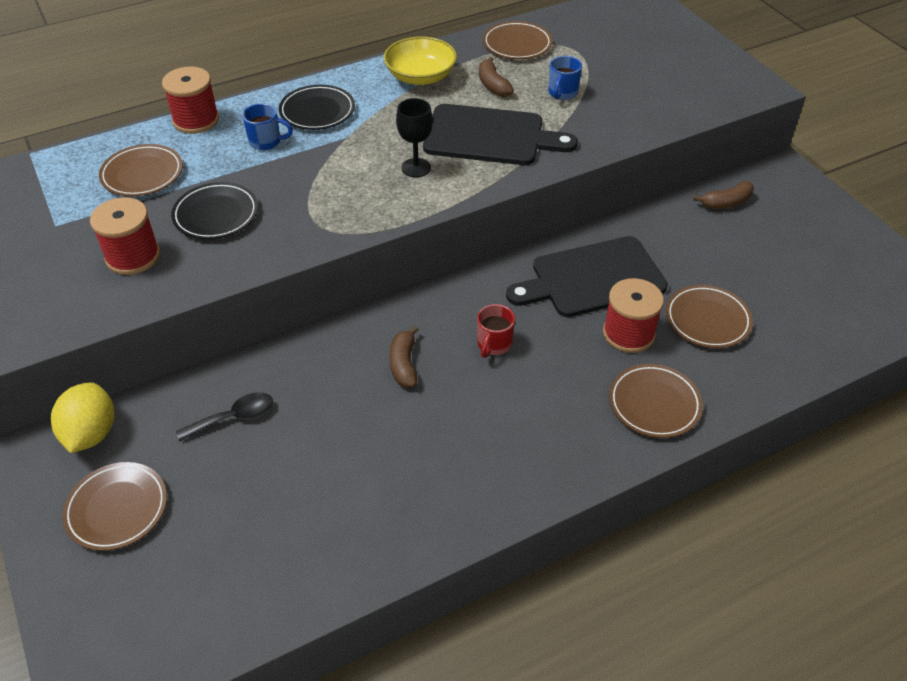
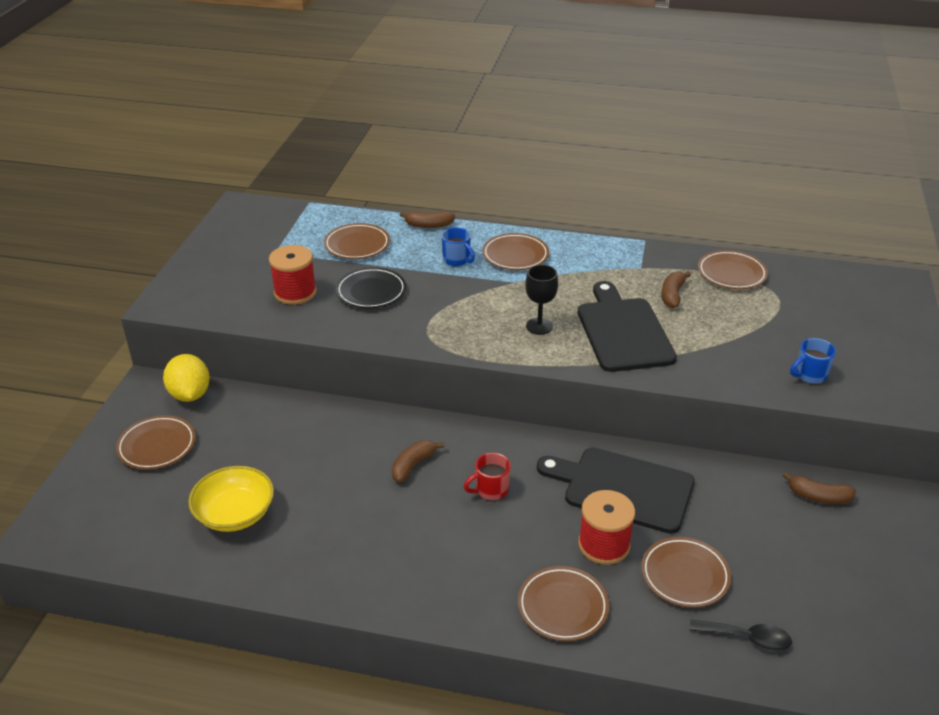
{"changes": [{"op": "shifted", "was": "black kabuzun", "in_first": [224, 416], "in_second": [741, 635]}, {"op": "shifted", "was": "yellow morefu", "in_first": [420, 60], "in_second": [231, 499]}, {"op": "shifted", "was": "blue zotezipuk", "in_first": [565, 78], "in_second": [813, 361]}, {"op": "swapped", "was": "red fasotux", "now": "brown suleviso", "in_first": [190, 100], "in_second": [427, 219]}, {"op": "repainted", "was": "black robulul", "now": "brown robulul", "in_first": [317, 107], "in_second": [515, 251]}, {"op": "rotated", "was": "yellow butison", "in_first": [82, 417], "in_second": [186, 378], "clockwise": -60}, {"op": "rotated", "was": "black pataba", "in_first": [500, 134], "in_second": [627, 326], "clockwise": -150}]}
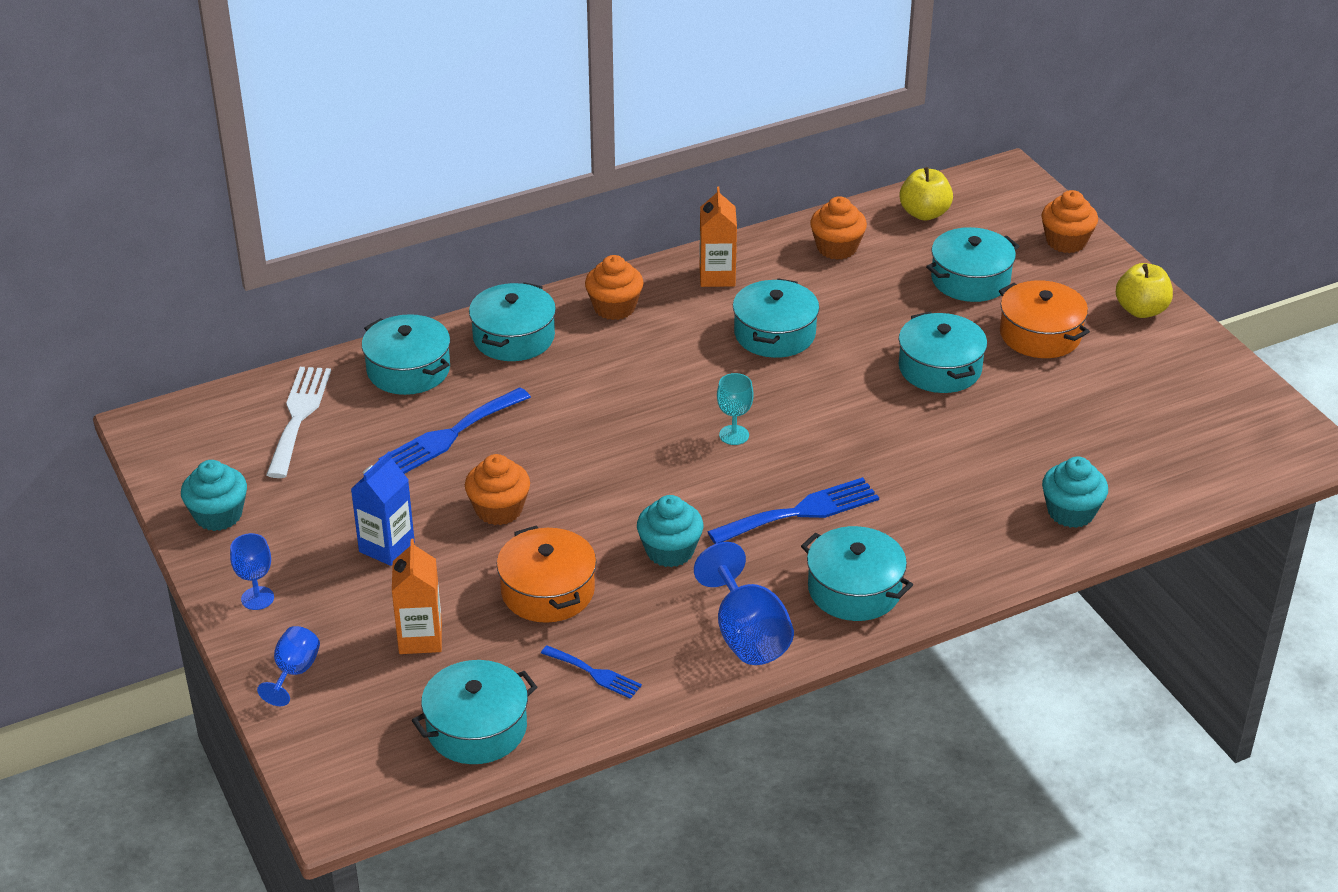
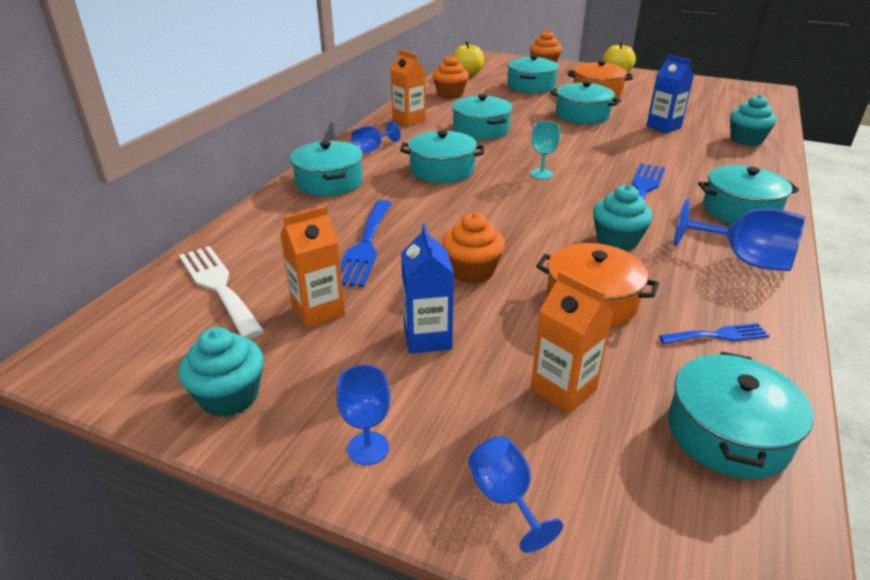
{"changes": [{"op": "new", "now": "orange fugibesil", "in_second": [312, 267]}, {"op": "new", "now": "blue fugibesil", "in_second": [670, 93]}, {"op": "shifted", "was": "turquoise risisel", "in_first": [406, 354], "in_second": [442, 156]}, {"op": "swapped", "was": "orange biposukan", "now": "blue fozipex", "in_first": [614, 287], "in_second": [376, 137]}]}
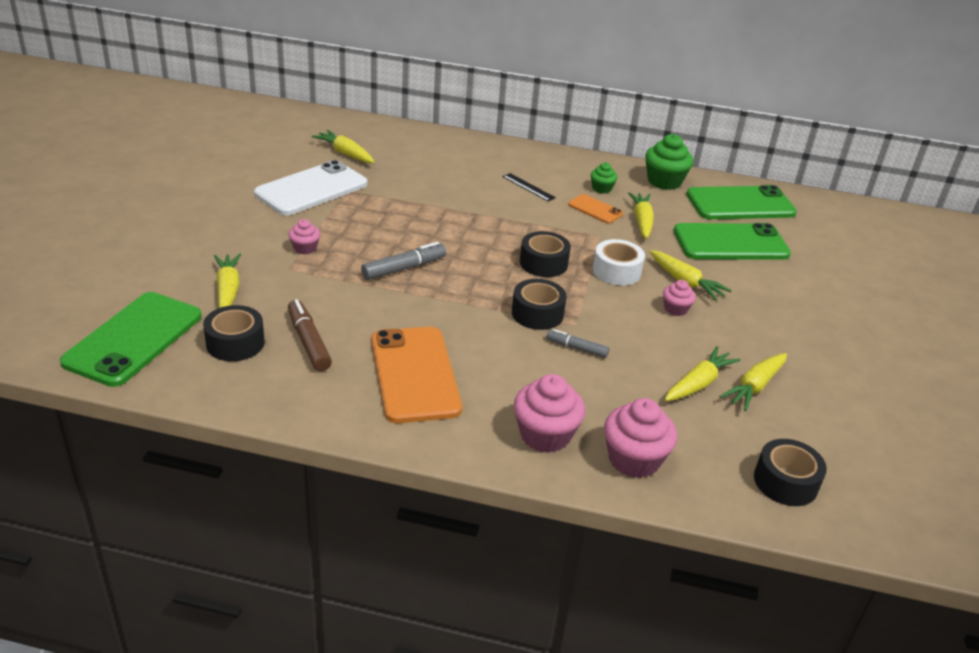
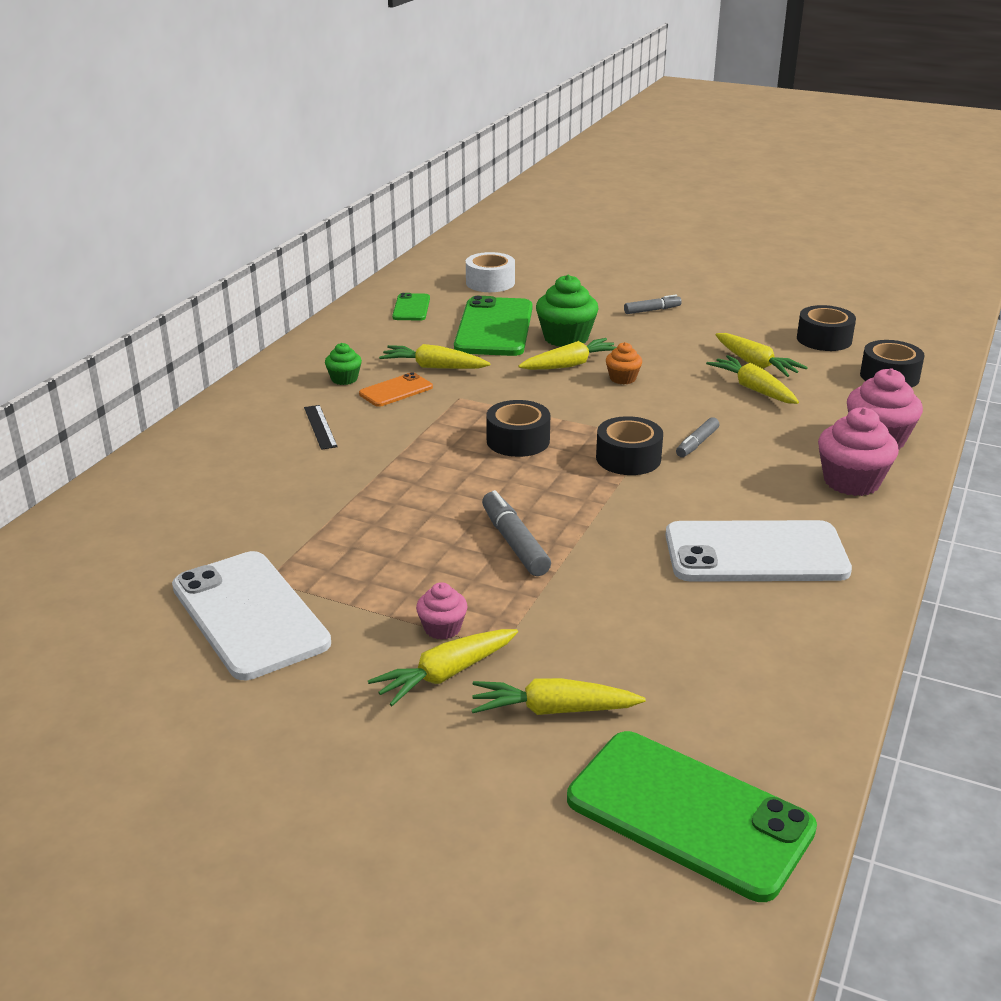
{"changes": [{"op": "gone", "was": "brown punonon", "in_first": [310, 335]}, {"op": "new", "now": "grey punonon", "in_second": [653, 304]}, {"op": "shifted", "was": "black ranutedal", "in_first": [234, 333], "in_second": [826, 328]}, {"op": "shifted", "was": "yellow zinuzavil", "in_first": [343, 146], "in_second": [443, 667]}, {"op": "shifted", "was": "white ranutedal", "in_first": [619, 262], "in_second": [490, 272]}, {"op": "shifted", "was": "green biposukan", "in_first": [669, 162], "in_second": [567, 311]}, {"op": "repainted", "was": "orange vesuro", "now": "white vesuro", "in_first": [416, 375], "in_second": [758, 551]}, {"op": "repainted", "was": "pink biposukan", "now": "orange biposukan", "in_first": [679, 298], "in_second": [624, 363]}, {"op": "rotated", "was": "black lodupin", "in_first": [529, 187], "in_second": [321, 427], "clockwise": -75}, {"op": "scaled", "was": "green vesuro", "in_first": [741, 202], "in_second": [411, 307], "ratio": 0.5}]}
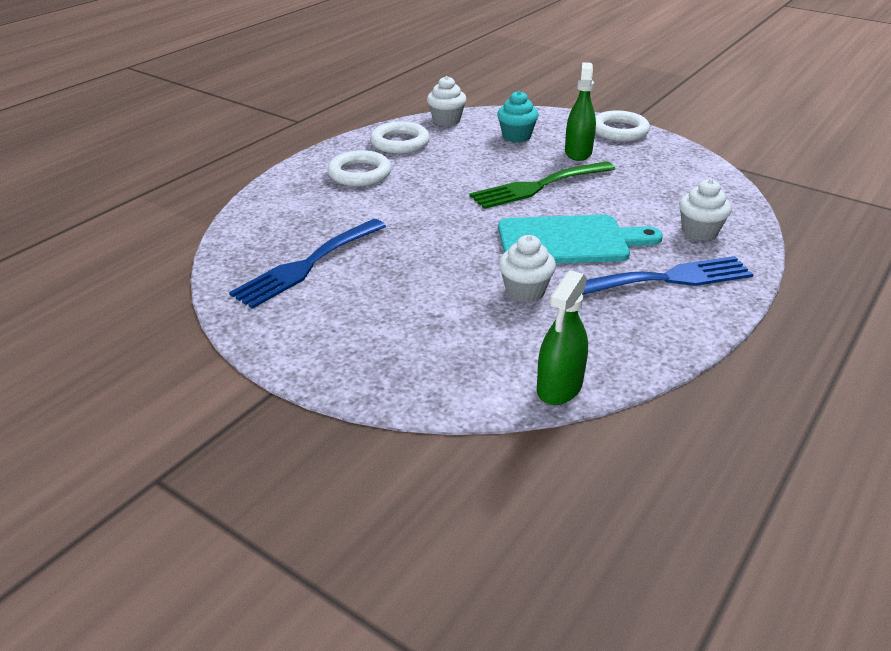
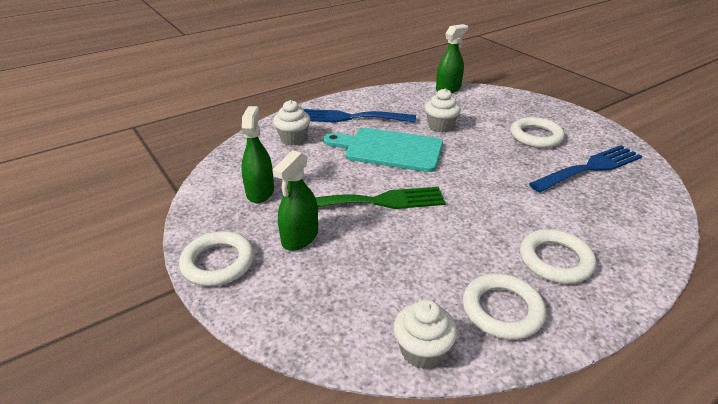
{"changes": [{"op": "gone", "was": "turquoise biposukan", "in_first": [518, 117]}, {"op": "new", "now": "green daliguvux", "in_second": [257, 154]}, {"op": "new", "now": "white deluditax", "in_second": [537, 132]}]}
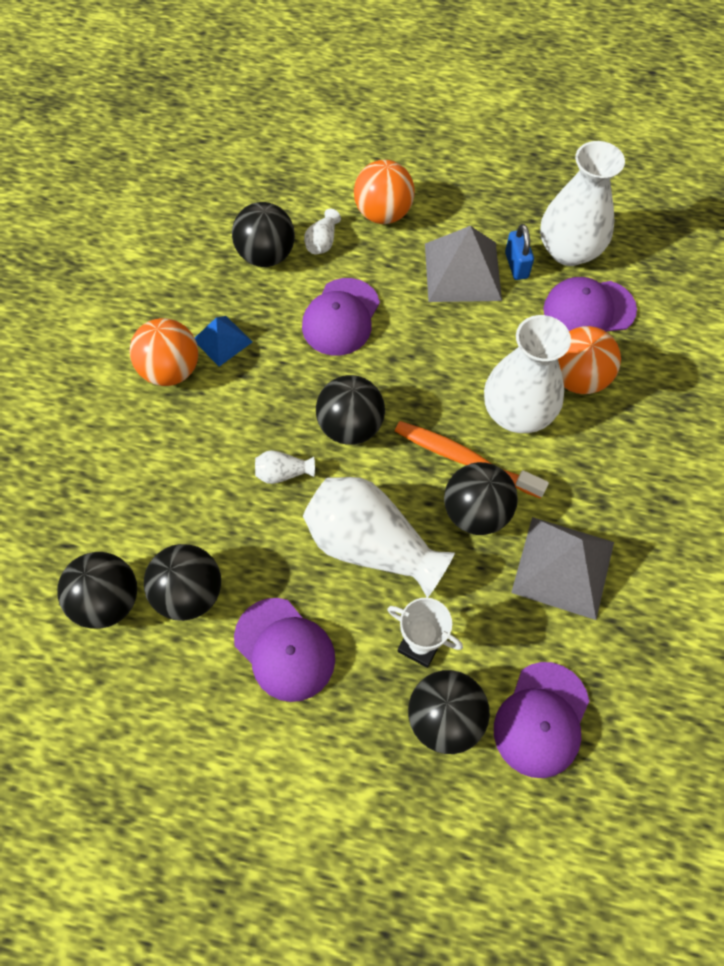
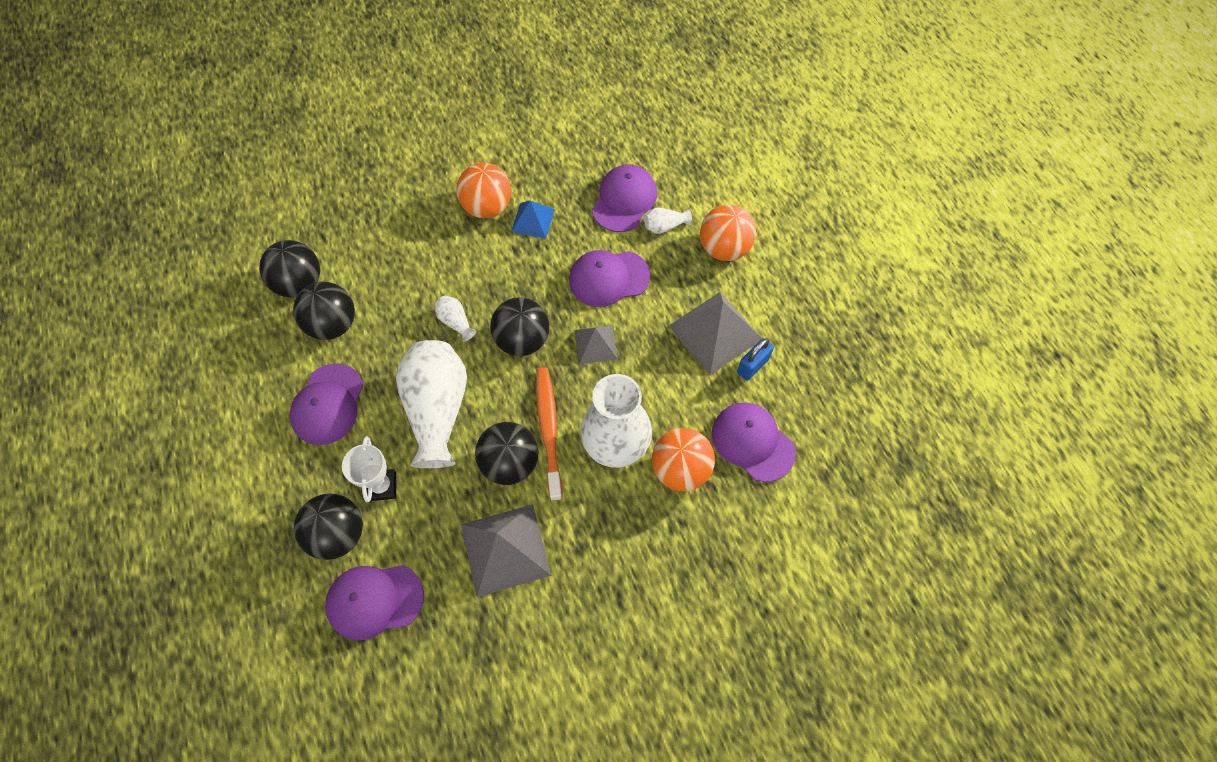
{"changes": [{"op": "gone", "was": "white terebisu", "in_first": [582, 203]}, {"op": "new", "now": "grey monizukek", "in_second": [596, 344]}, {"op": "swapped", "was": "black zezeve", "now": "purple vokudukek", "in_first": [263, 234], "in_second": [624, 198]}]}
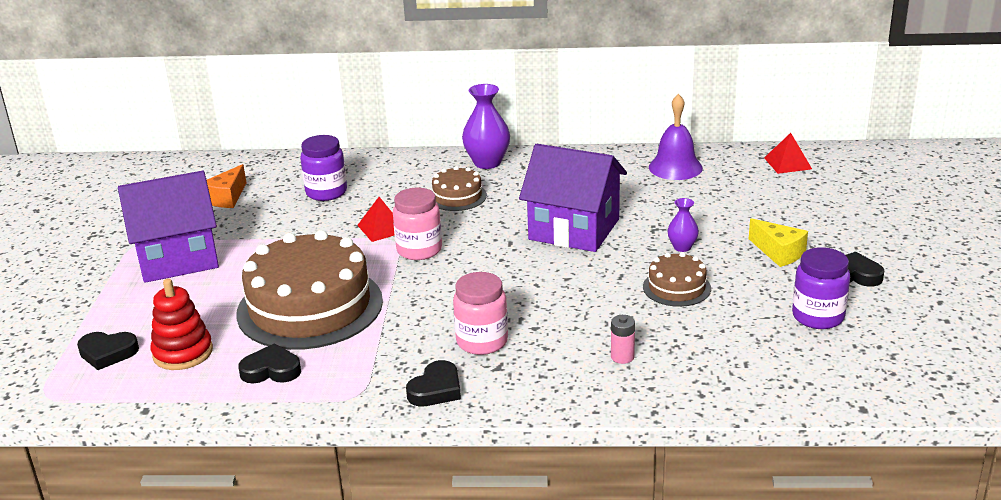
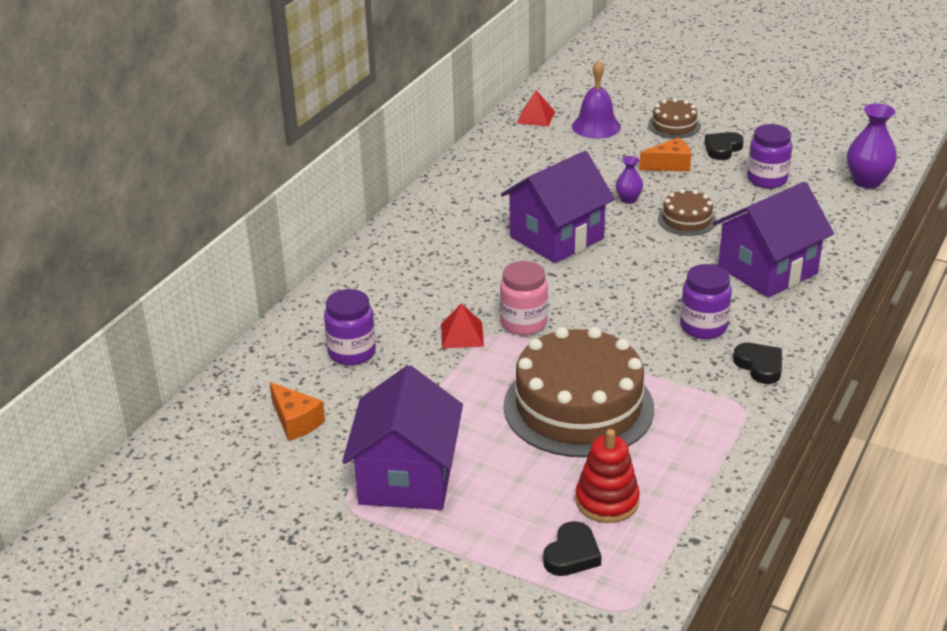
{"changes": [{"op": "gone", "was": "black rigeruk", "in_first": [269, 363]}, {"op": "shifted", "was": "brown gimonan", "in_first": [459, 188], "in_second": [674, 118]}, {"op": "shifted", "was": "purple terebisu", "in_first": [486, 126], "in_second": [872, 146]}, {"op": "shifted", "was": "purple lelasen", "in_first": [676, 137], "in_second": [596, 99]}, {"op": "swapped", "was": "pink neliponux", "now": "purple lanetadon", "in_first": [623, 339], "in_second": [773, 240]}, {"op": "repainted", "was": "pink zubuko", "now": "purple zubuko", "in_first": [480, 313], "in_second": [706, 301]}, {"op": "repainted", "was": "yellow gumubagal", "now": "orange gumubagal", "in_first": [778, 242], "in_second": [665, 154]}]}
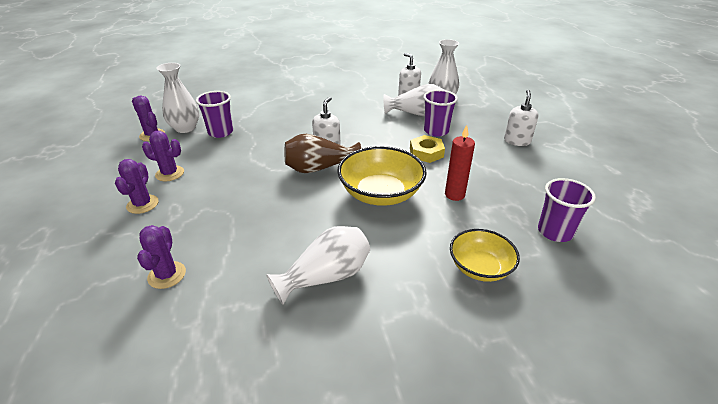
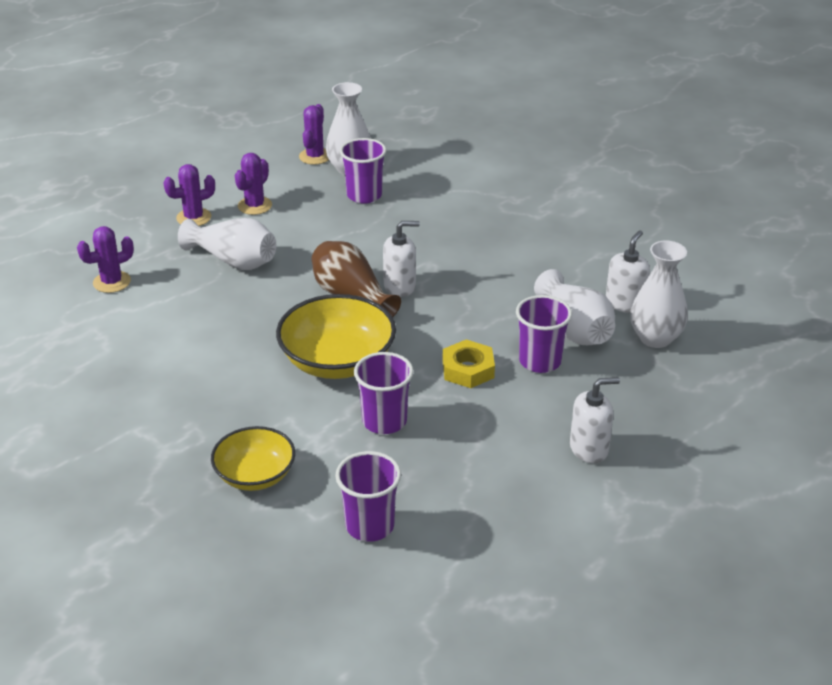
{"changes": [{"op": "shifted", "was": "white terebisu", "in_first": [318, 265], "in_second": [227, 244]}, {"op": "swapped", "was": "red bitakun", "now": "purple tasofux", "in_first": [460, 163], "in_second": [384, 393]}, {"op": "rotated", "was": "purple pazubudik", "in_first": [163, 156], "in_second": [253, 184], "clockwise": 45}]}
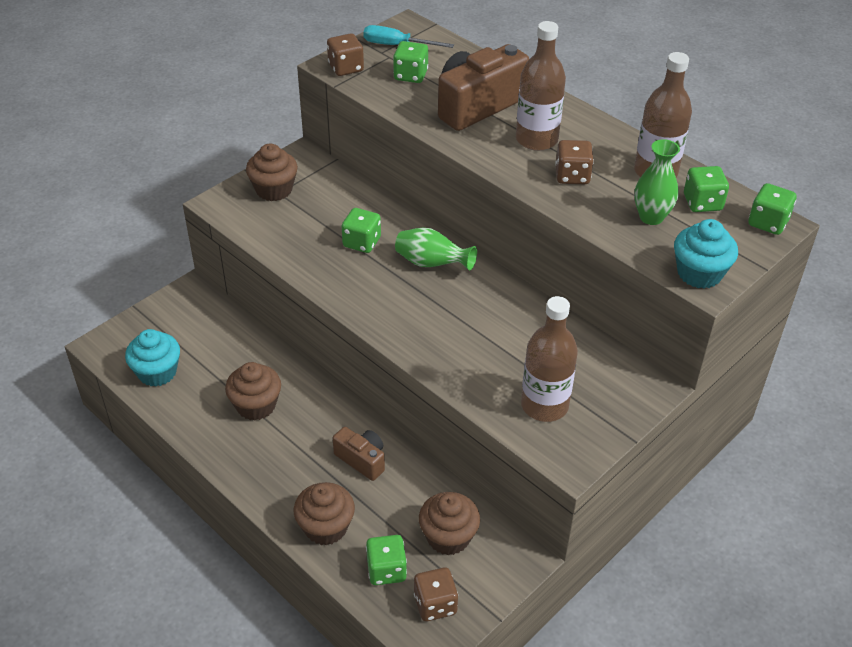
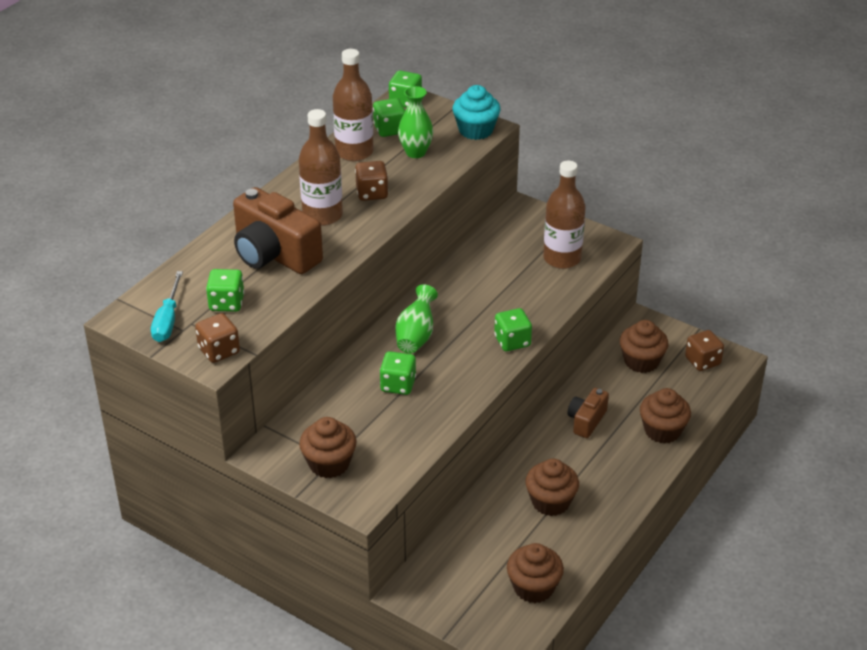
{"changes": [{"op": "shifted", "was": "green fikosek", "in_first": [386, 560], "in_second": [513, 329]}, {"op": "repainted", "was": "turquoise biposukan", "now": "brown biposukan", "in_first": [152, 358], "in_second": [535, 573]}]}
